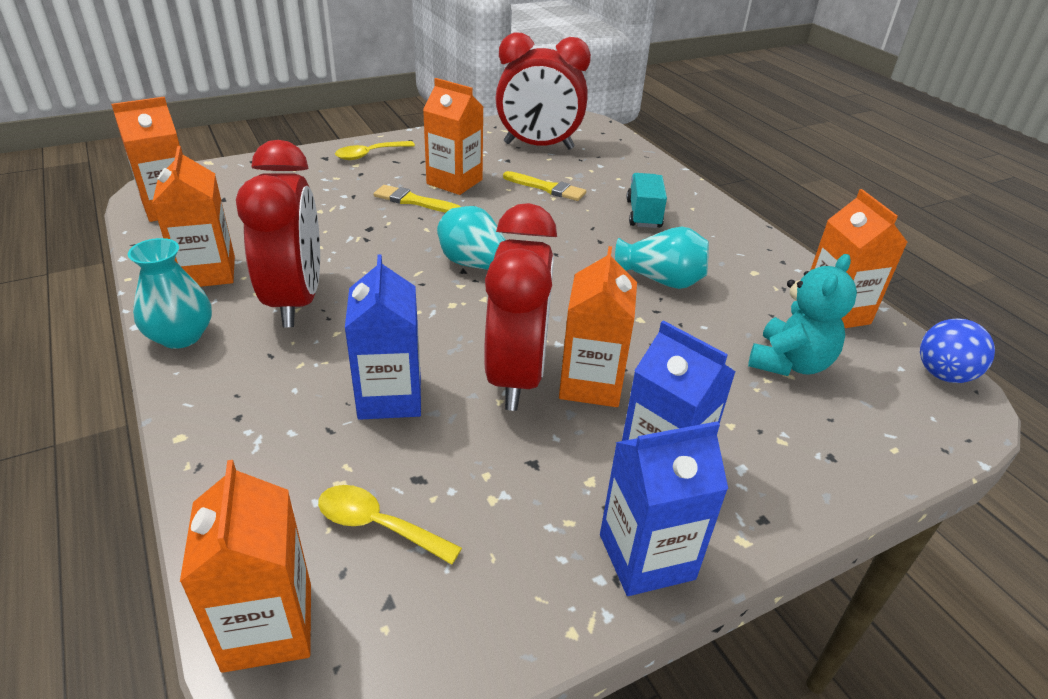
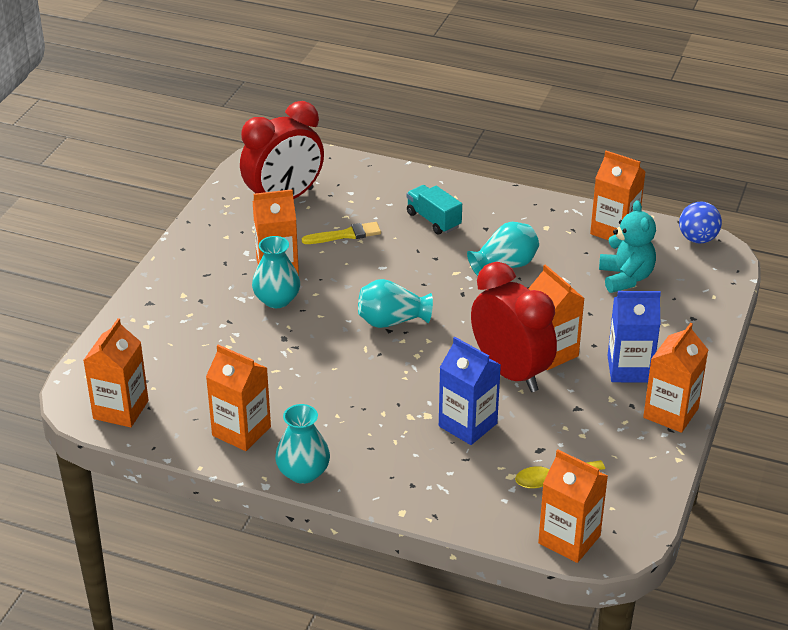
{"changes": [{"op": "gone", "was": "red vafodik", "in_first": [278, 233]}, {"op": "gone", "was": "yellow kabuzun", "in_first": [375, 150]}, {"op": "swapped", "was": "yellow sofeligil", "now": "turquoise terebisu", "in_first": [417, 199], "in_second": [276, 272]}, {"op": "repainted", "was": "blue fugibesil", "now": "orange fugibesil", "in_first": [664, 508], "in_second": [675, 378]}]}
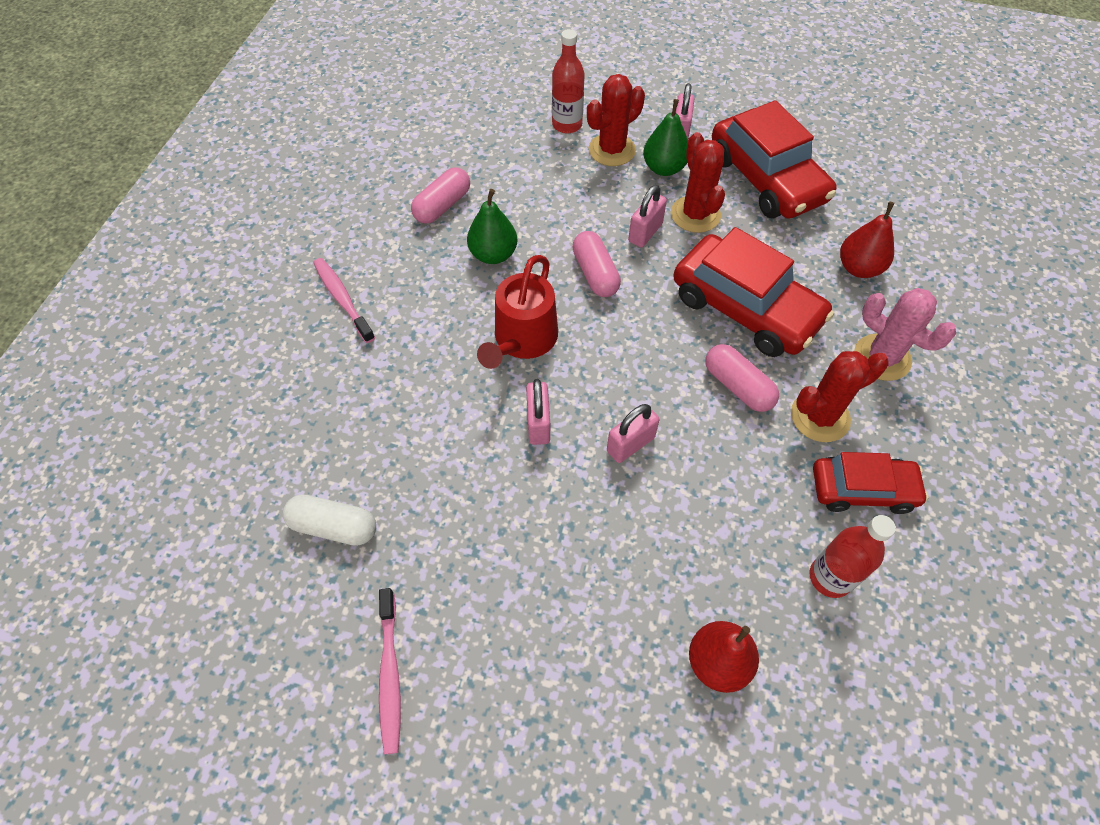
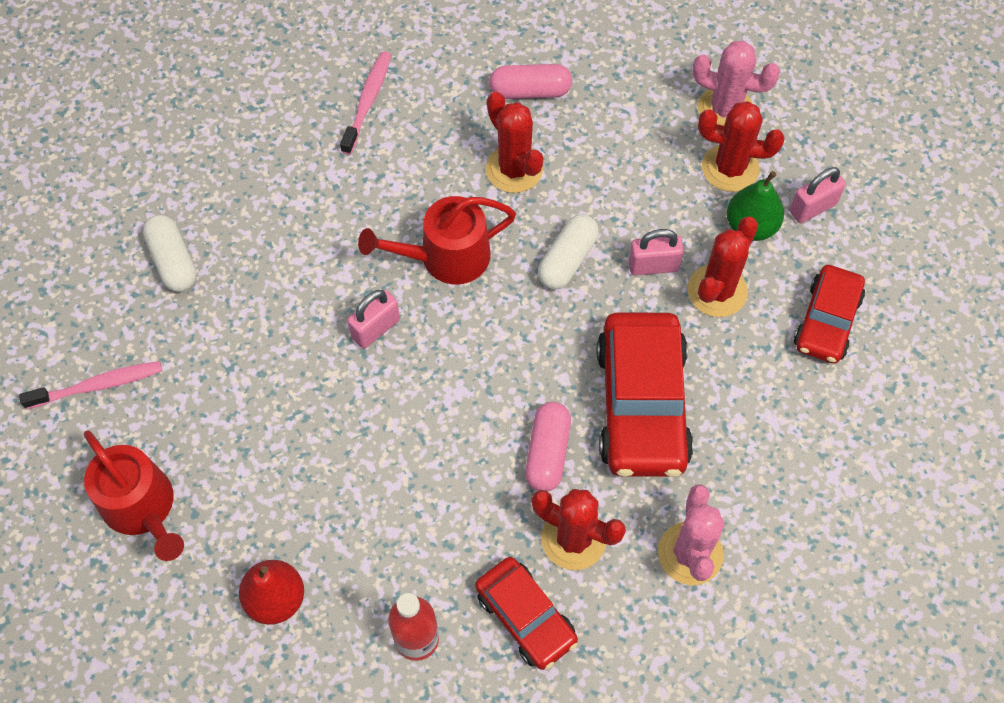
{"changes": [{"op": "gone", "was": "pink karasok", "in_first": [633, 433]}, {"op": "gone", "was": "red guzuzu", "in_first": [867, 240]}, {"op": "new", "now": "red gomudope", "in_second": [134, 496]}, {"op": "swapped", "was": "green guzuzu", "now": "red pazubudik", "in_first": [492, 226], "in_second": [514, 142]}, {"op": "swapped", "was": "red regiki", "now": "pink pazubudik", "in_first": [568, 81], "in_second": [736, 83]}, {"op": "repainted", "was": "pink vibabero", "now": "white vibabero", "in_first": [596, 264], "in_second": [568, 252]}, {"op": "rotated", "was": "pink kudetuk", "in_first": [390, 671], "in_second": [90, 385], "clockwise": -150}, {"op": "scaled", "was": "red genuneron", "in_first": [774, 159], "in_second": [829, 314], "ratio": 0.61}]}
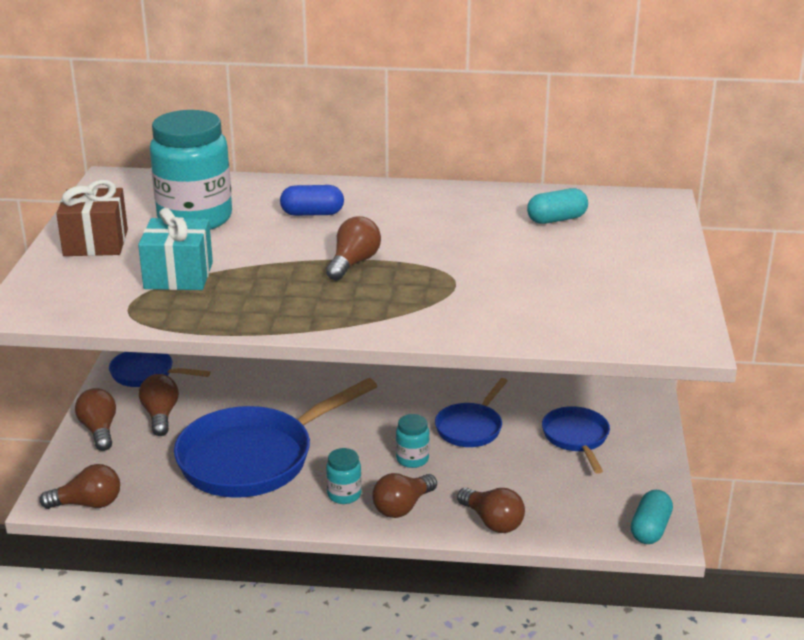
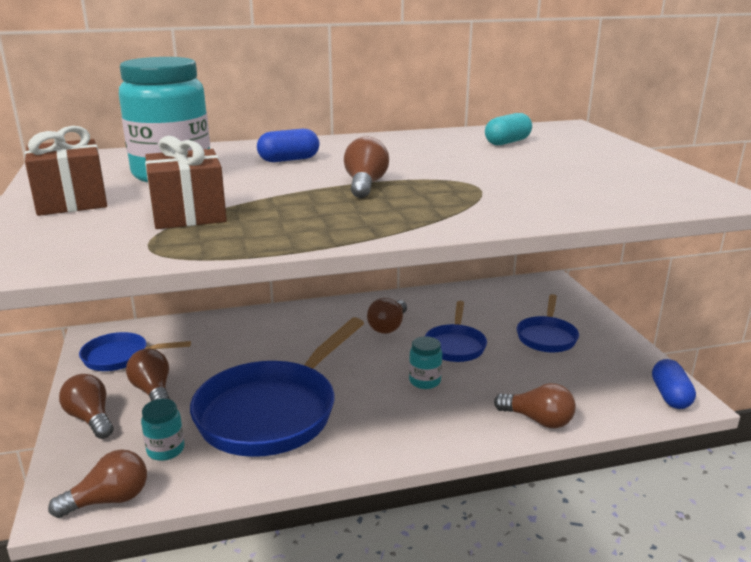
{"changes": [{"op": "shifted", "was": "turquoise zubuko", "in_first": [344, 476], "in_second": [163, 430]}, {"op": "shifted", "was": "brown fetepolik", "in_first": [404, 495], "in_second": [387, 316]}, {"op": "repainted", "was": "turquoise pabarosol", "now": "brown pabarosol", "in_first": [175, 249], "in_second": [186, 182]}, {"op": "repainted", "was": "turquoise vibabero", "now": "blue vibabero", "in_first": [652, 517], "in_second": [674, 384]}, {"op": "rotated", "was": "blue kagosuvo", "in_first": [576, 440], "in_second": [548, 323], "clockwise": -135}]}
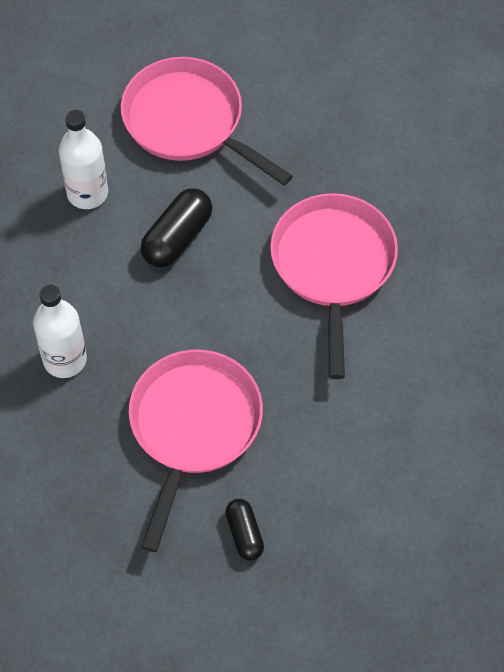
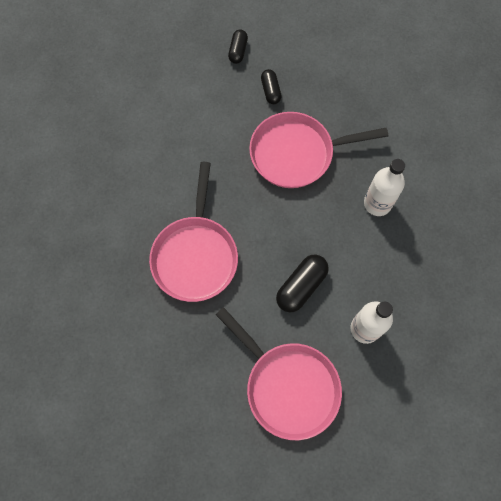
{"changes": [{"op": "new", "now": "black vibabero", "in_second": [238, 46]}, {"op": "rotated", "was": "pink kagosuvo", "in_first": [196, 451], "in_second": [318, 150], "clockwise": 60}]}
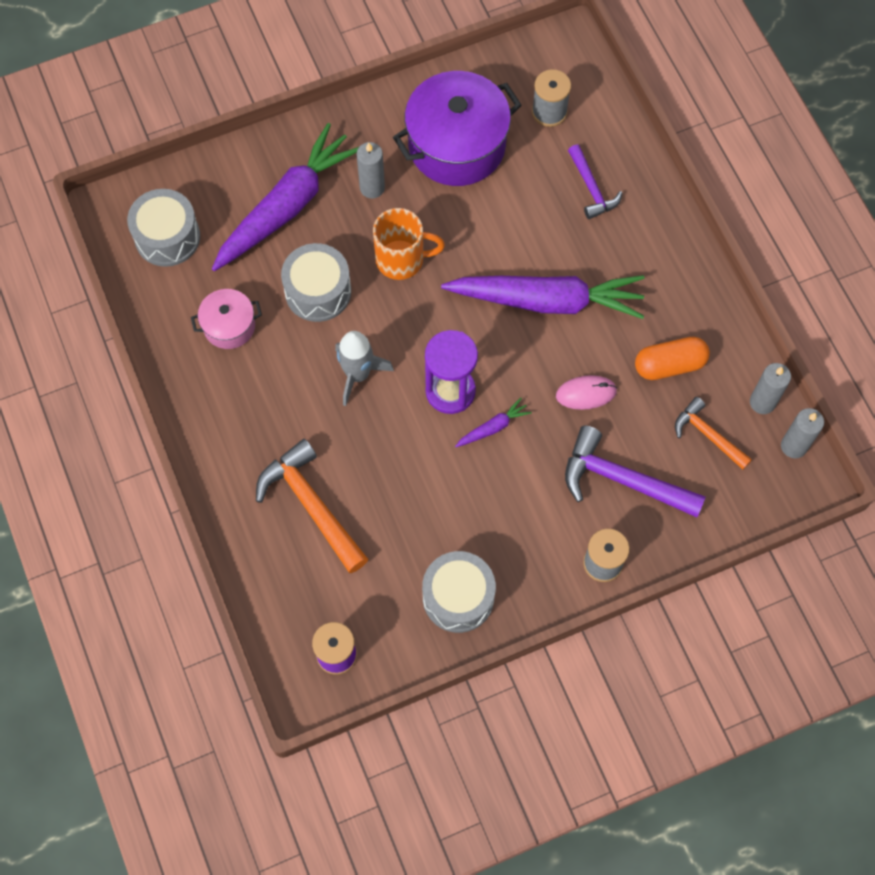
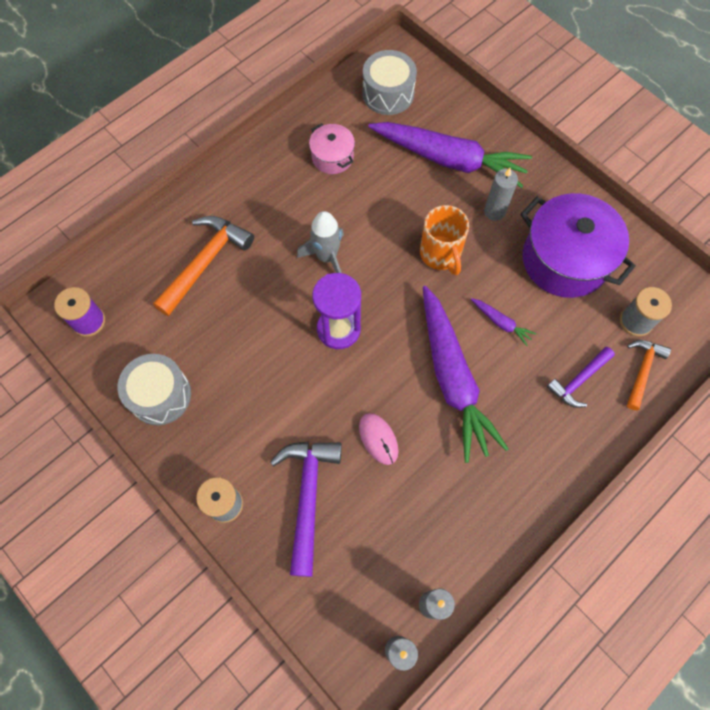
{"changes": [{"op": "gone", "was": "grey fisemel", "in_first": [316, 282]}, {"op": "gone", "was": "orange vibabero", "in_first": [672, 358]}, {"op": "shifted", "was": "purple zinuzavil", "in_first": [493, 422], "in_second": [503, 322]}, {"op": "shifted", "was": "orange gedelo", "in_first": [713, 433], "in_second": [649, 375]}]}
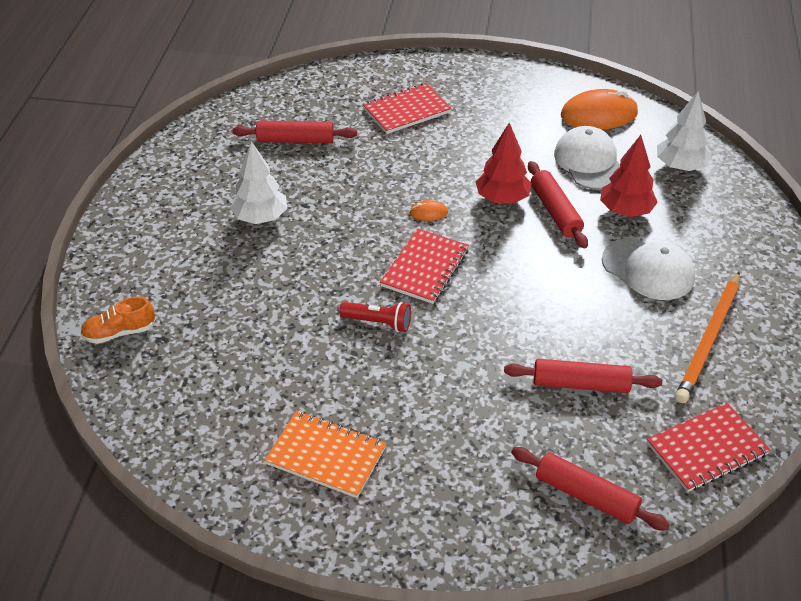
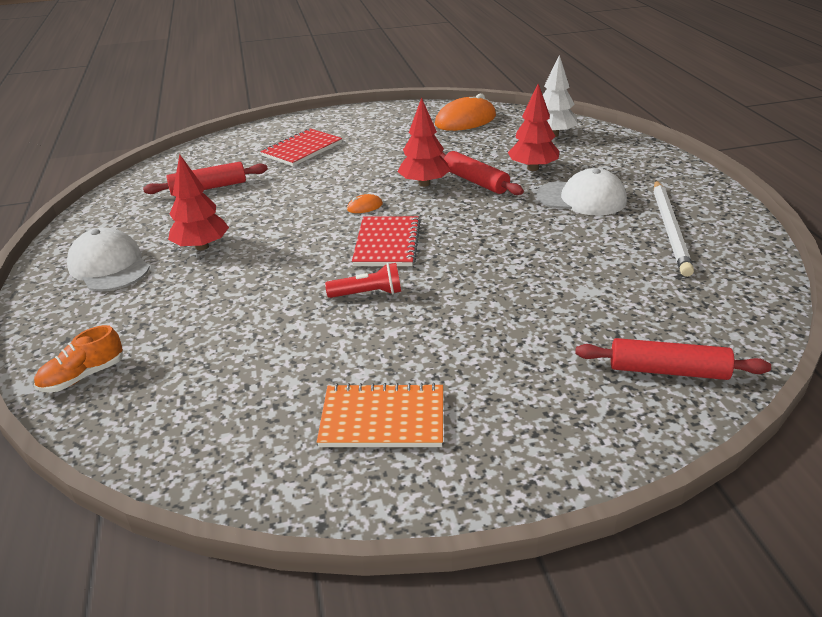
{"changes": [{"op": "gone", "was": "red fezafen", "in_first": [583, 376]}, {"op": "gone", "was": "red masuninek", "in_first": [709, 447]}, {"op": "shifted", "was": "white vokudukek", "in_first": [587, 158], "in_second": [108, 259]}, {"op": "repainted", "was": "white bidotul", "now": "red bidotul", "in_first": [258, 182], "in_second": [198, 202]}, {"op": "repainted", "was": "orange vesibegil", "now": "white vesibegil", "in_first": [707, 337], "in_second": [674, 229]}]}
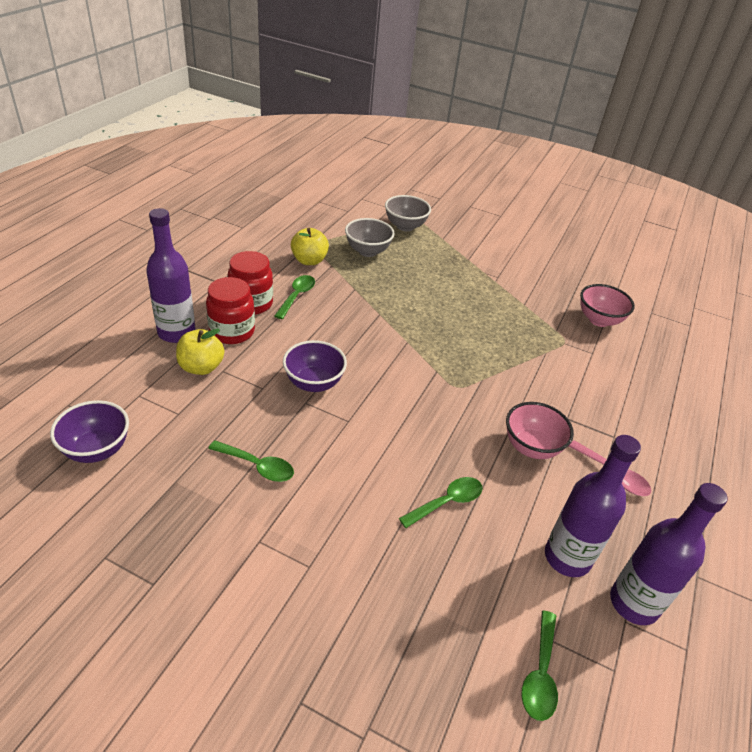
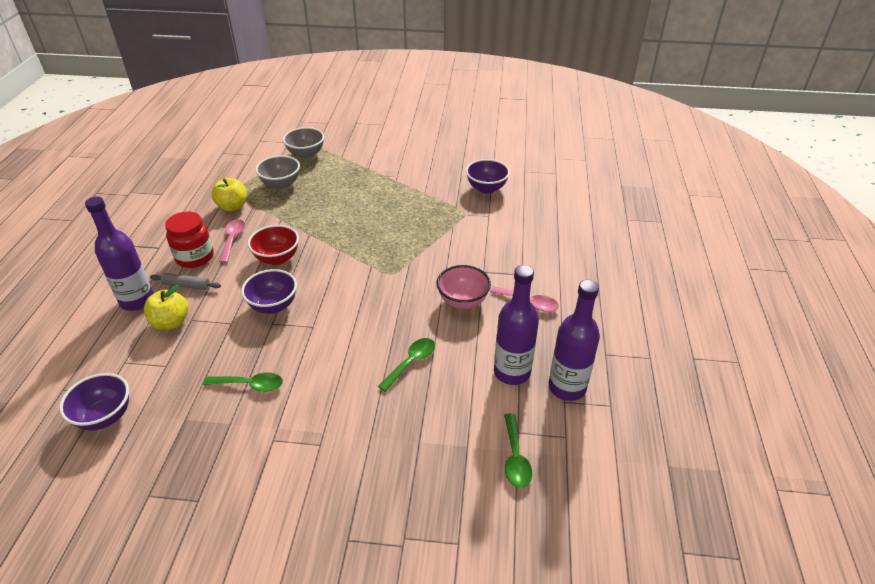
{"changes": [{"op": "new", "now": "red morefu", "in_second": [273, 245]}, {"op": "swapped", "was": "red zubuko", "now": "grey fezafen", "in_first": [230, 310], "in_second": [185, 281]}, {"op": "repainted", "was": "green kabuzun", "now": "pink kabuzun", "in_first": [294, 297], "in_second": [232, 241]}, {"op": "repainted", "was": "pink morefu", "now": "purple morefu", "in_first": [607, 305], "in_second": [488, 176]}]}
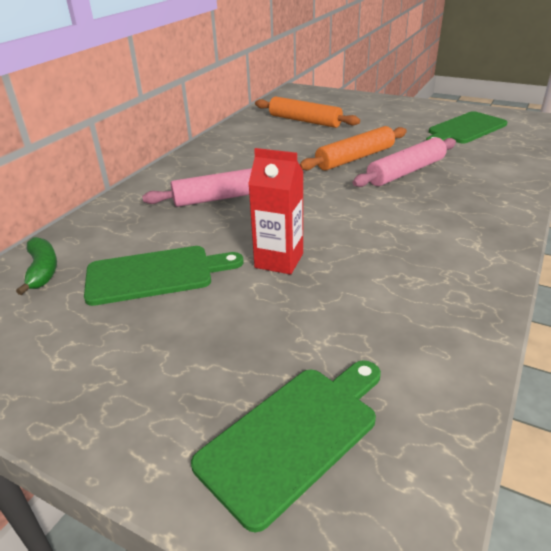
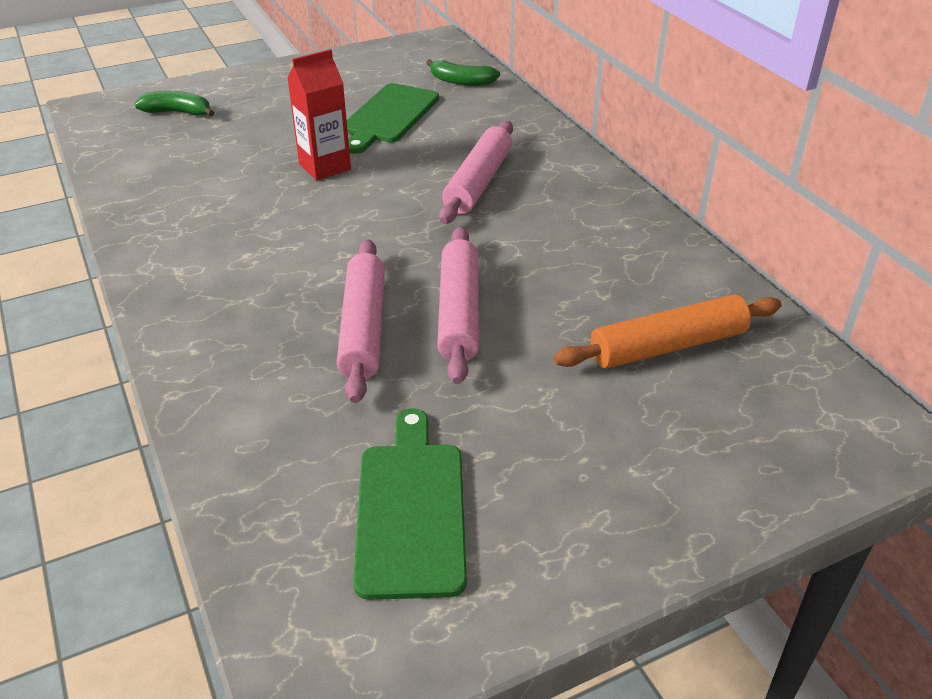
{"changes": [{"op": "swapped", "was": "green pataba", "now": "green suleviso", "in_first": [286, 446], "in_second": [174, 103]}, {"op": "repainted", "was": "orange fezafen", "now": "pink fezafen", "in_first": [353, 148], "in_second": [458, 305]}]}
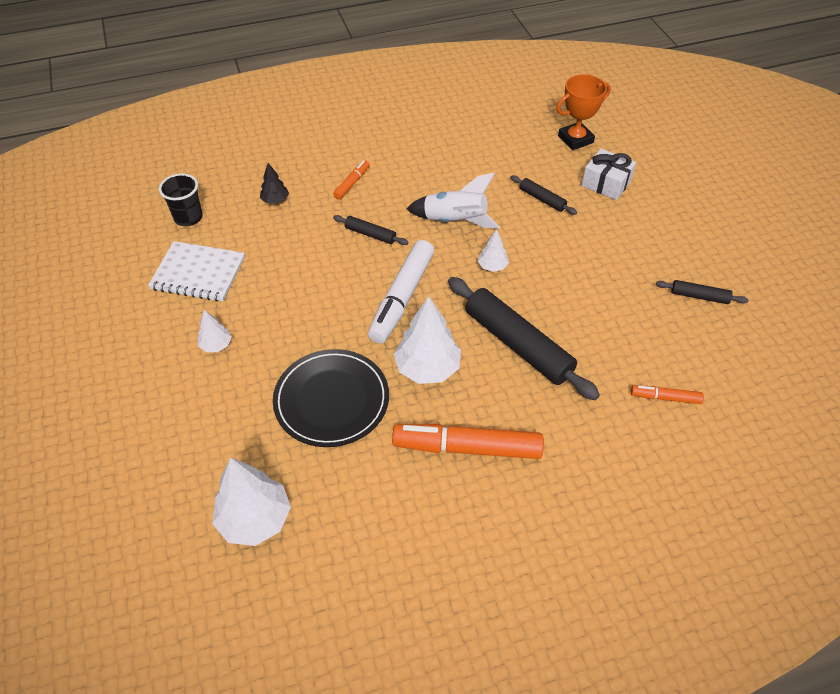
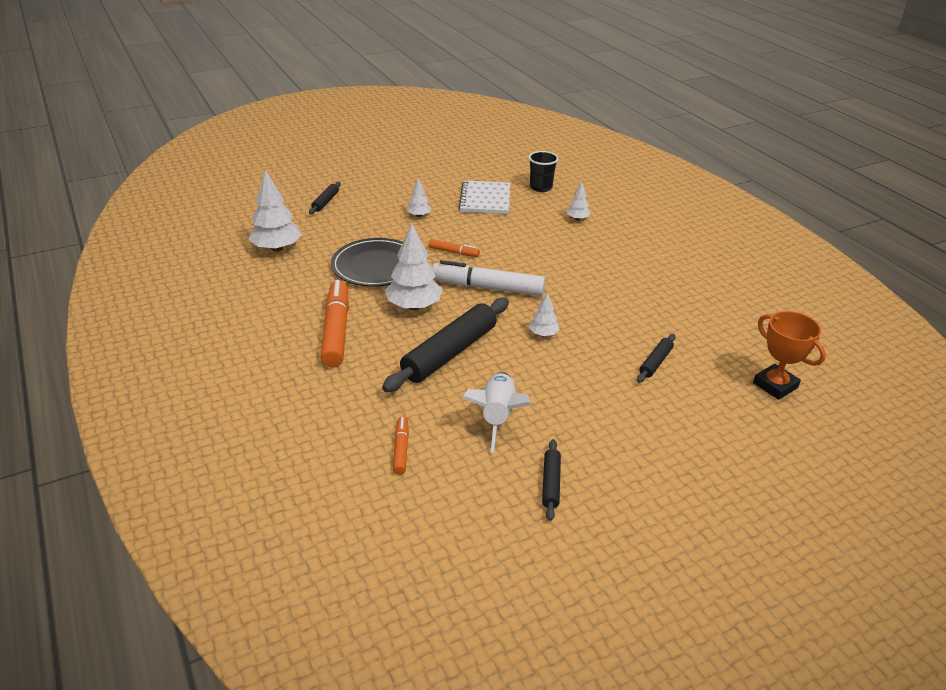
{"changes": [{"op": "gone", "was": "white pabarosol", "in_first": [609, 174]}, {"op": "shifted", "was": "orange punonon", "in_first": [351, 179], "in_second": [454, 248]}, {"op": "shifted", "was": "black fezafen", "in_first": [370, 230], "in_second": [325, 198]}, {"op": "shifted", "was": "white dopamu", "in_first": [453, 201], "in_second": [496, 412]}, {"op": "repainted", "was": "black bidotul", "now": "white bidotul", "in_first": [274, 183], "in_second": [578, 201]}]}
